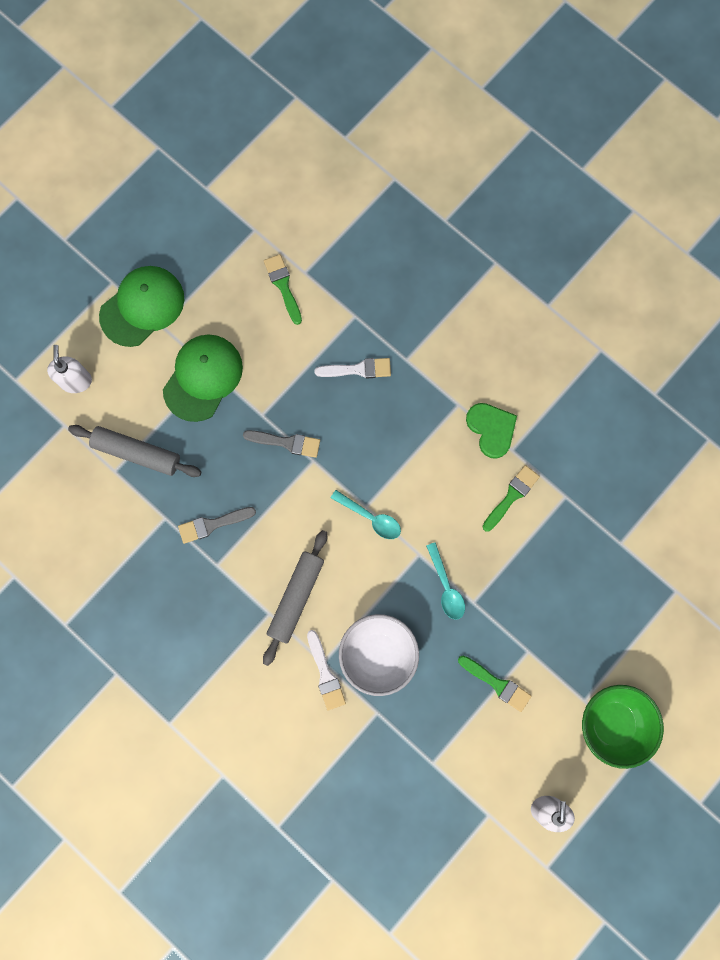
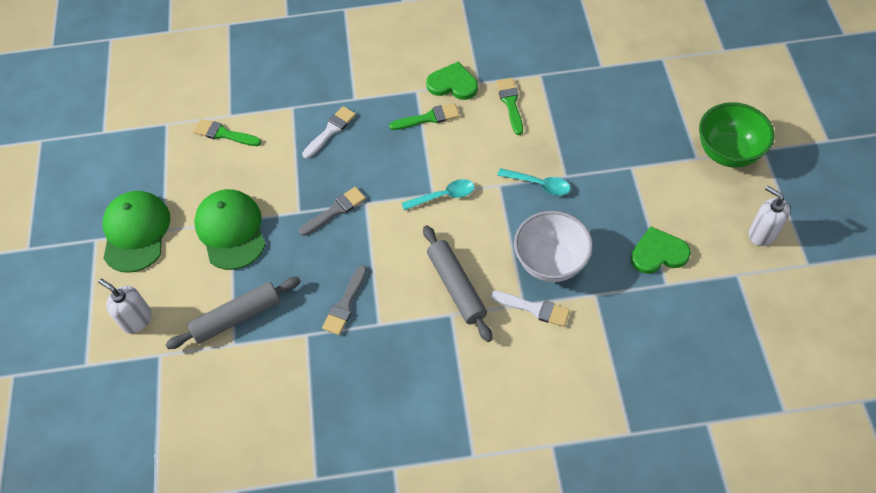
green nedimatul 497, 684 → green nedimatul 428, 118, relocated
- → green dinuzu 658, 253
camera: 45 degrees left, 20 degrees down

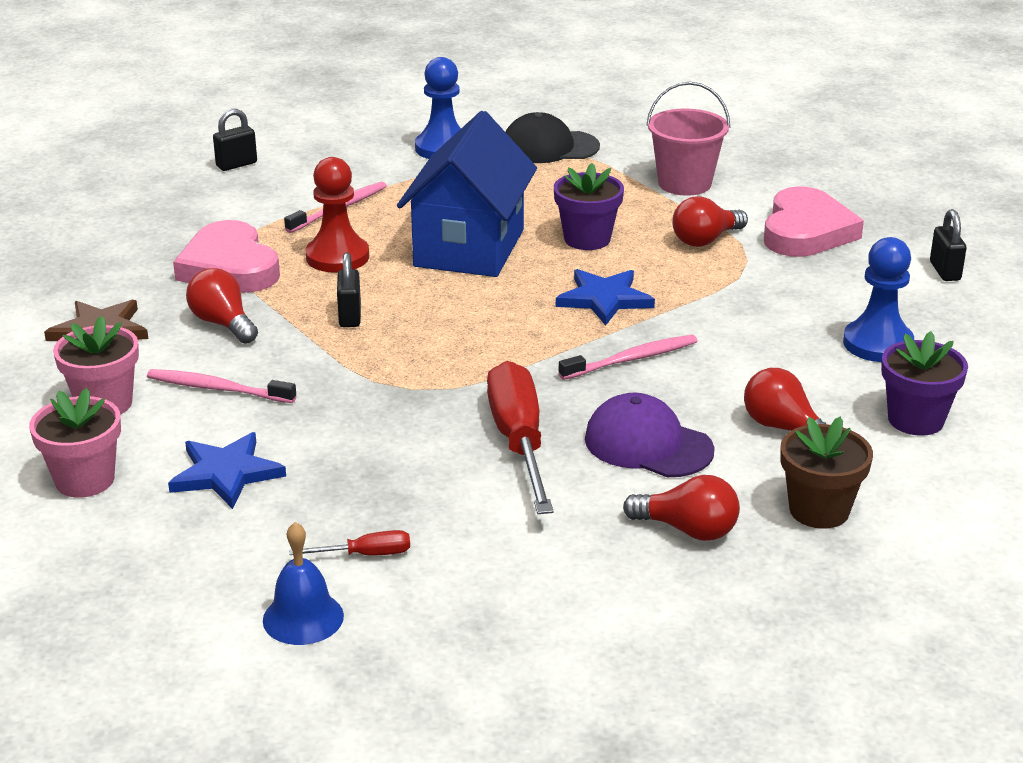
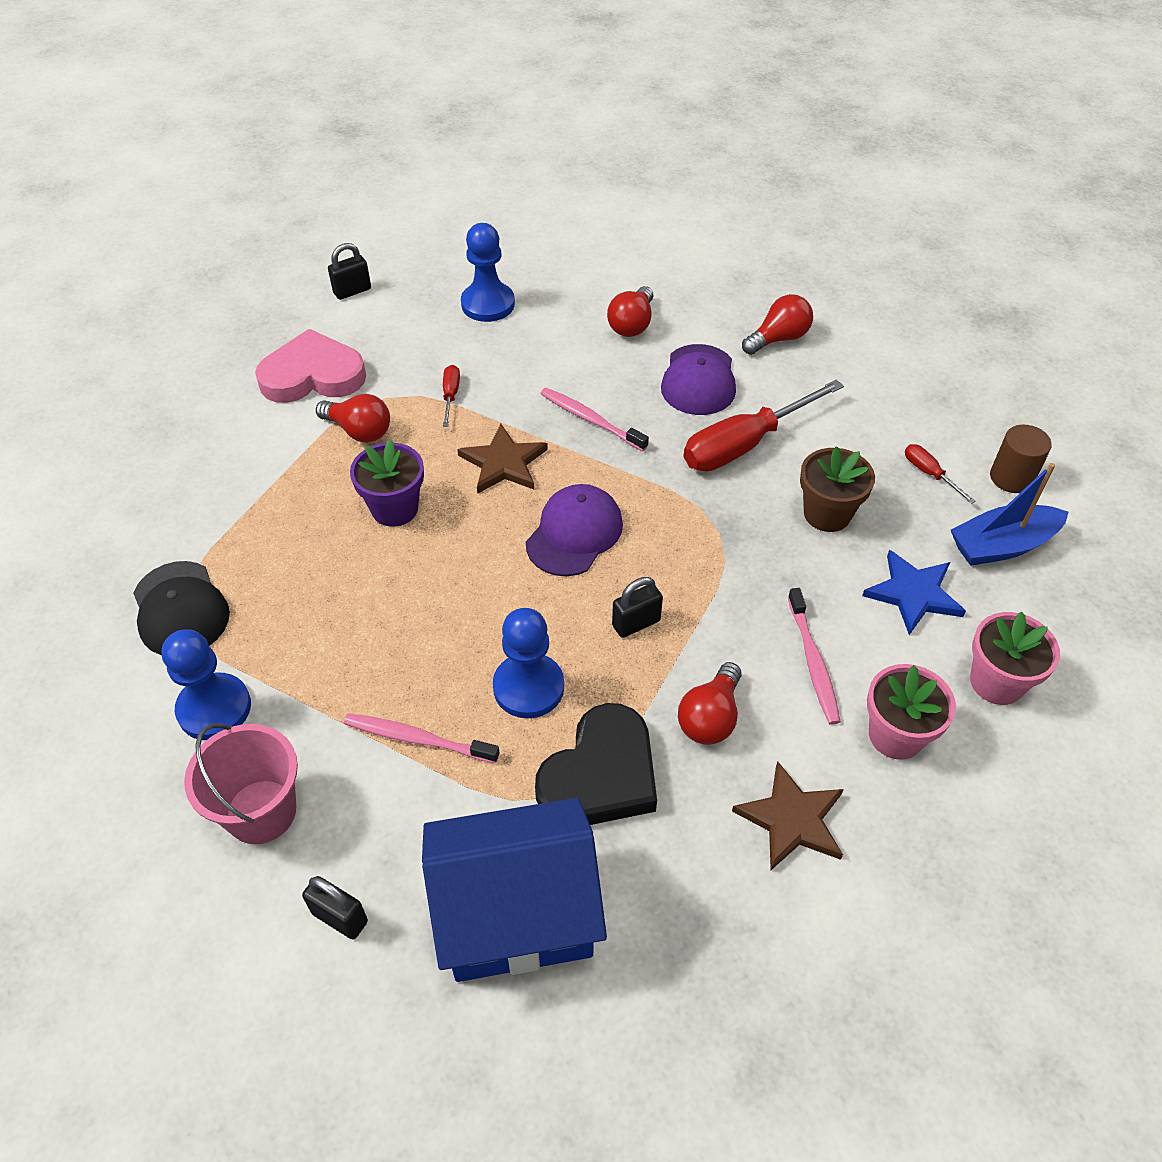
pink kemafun 684, 183 → pink kemafun 261, 811, relocated
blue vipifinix 469, 248 → blue vipifinix 516, 914, relocated
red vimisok 337, 257 → blue vimisok 528, 687
pink dinuzu 229, 267 → black dinuzu 600, 775
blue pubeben 604, 299 → brown pubeben 503, 463
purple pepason 915, 420 → -
brown pepason 819, 510 → brown pepason 827, 514, relocated
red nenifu 688, 530 → red nenifu 778, 338, 60 degrees clockwise
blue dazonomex 303, 618 → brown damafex 1011, 477
- → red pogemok 450, 396
- → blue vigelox 1002, 545
- → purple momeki 574, 533
camera: 115 degrees left, 20 degrees up

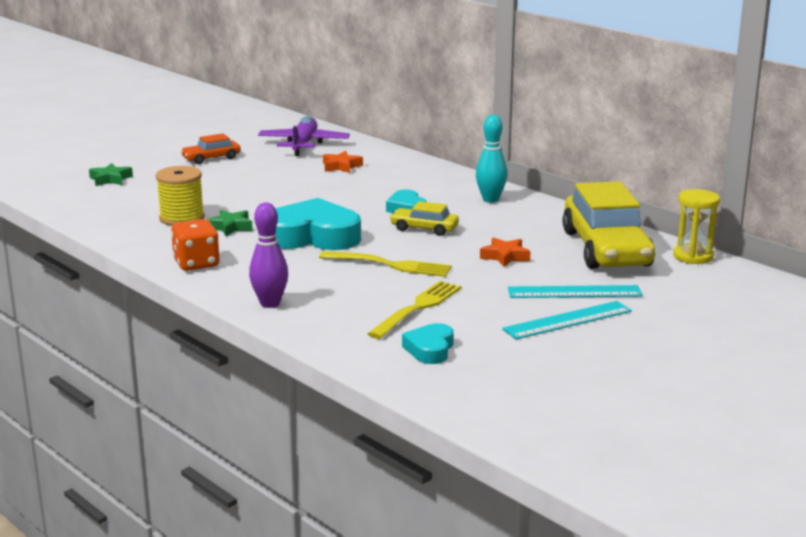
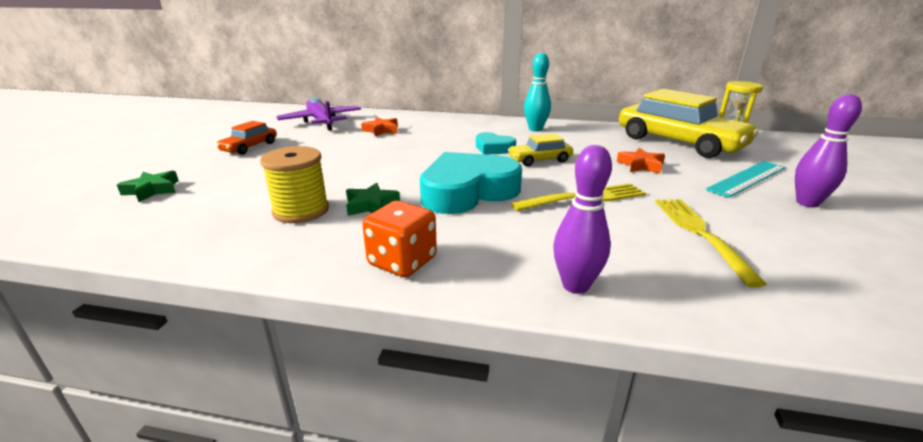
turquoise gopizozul 568, 320 → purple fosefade 807, 203
turquoise dinuzu 430, 349 → -
camera: 35 degrees left, 5 degrees up

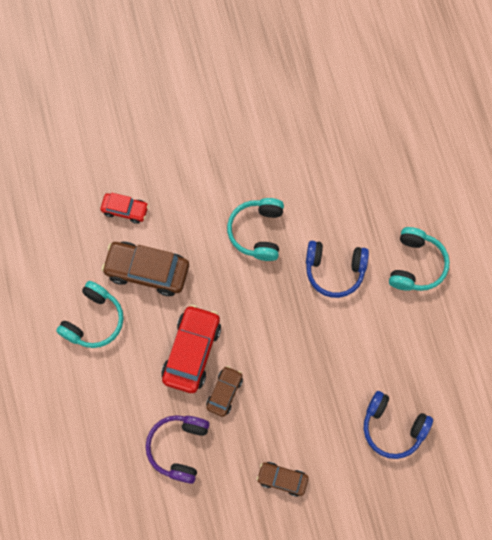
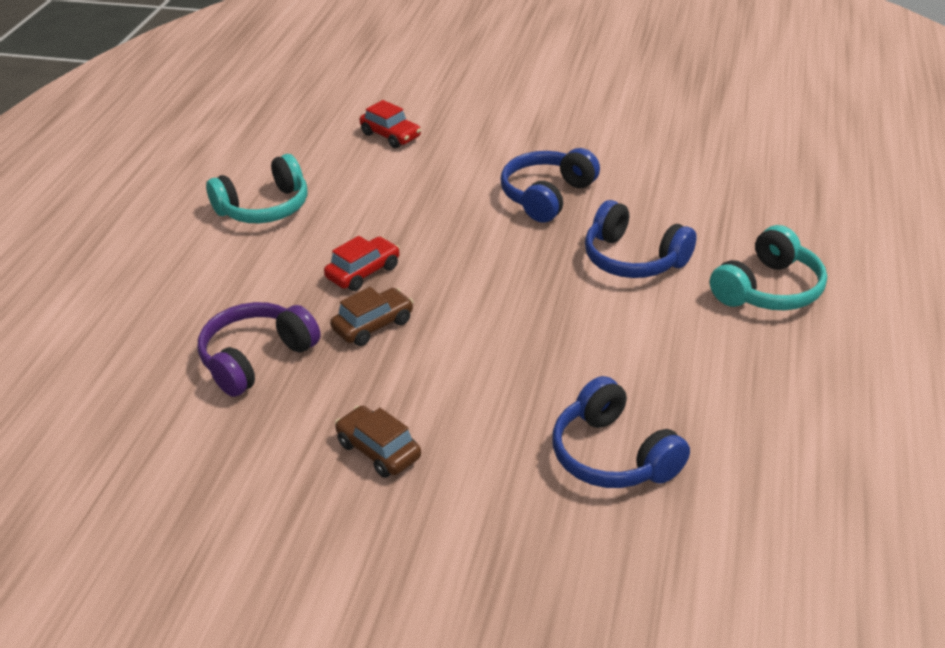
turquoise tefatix 257, 232 → blue tefatix 547, 196
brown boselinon 147, 271 → -
red boselinon 192, 351 → red boselinon 363, 272, x0.57
camera: 30 degrees right, 35 degrees down

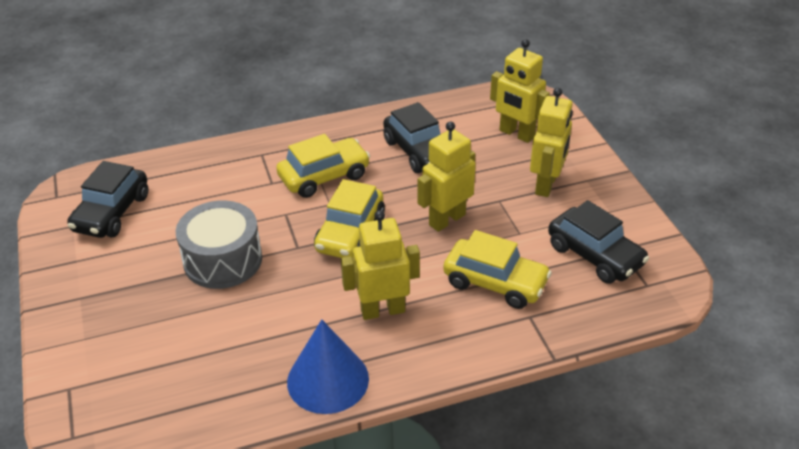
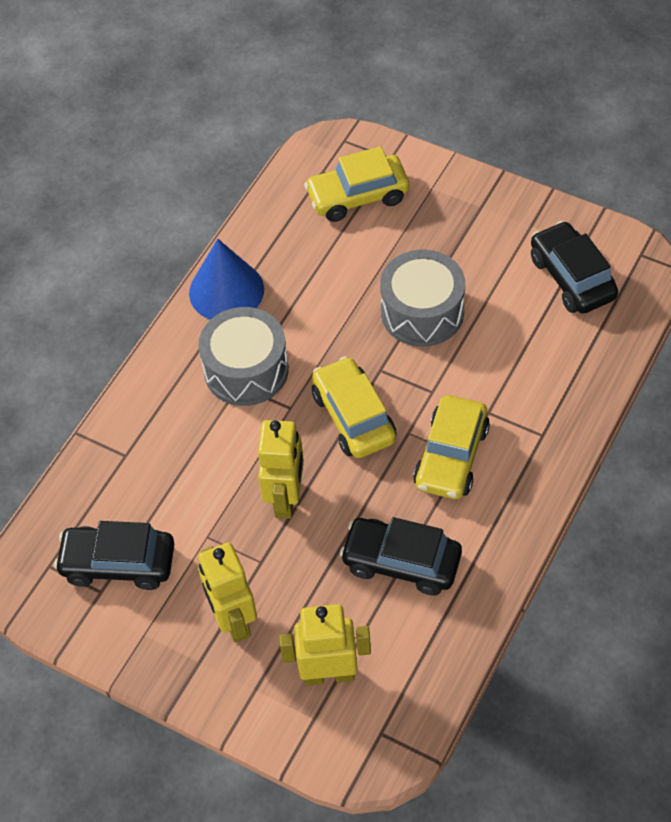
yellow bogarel 382, 310 → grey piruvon 246, 370
yellow boselinon 495, 283 → yellow boselinon 357, 196, relocated
camera: 140 degrees right, 15 degrees up

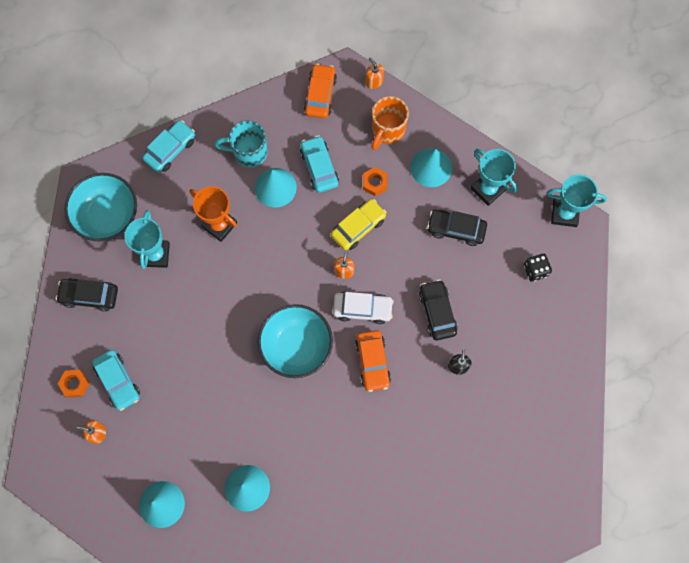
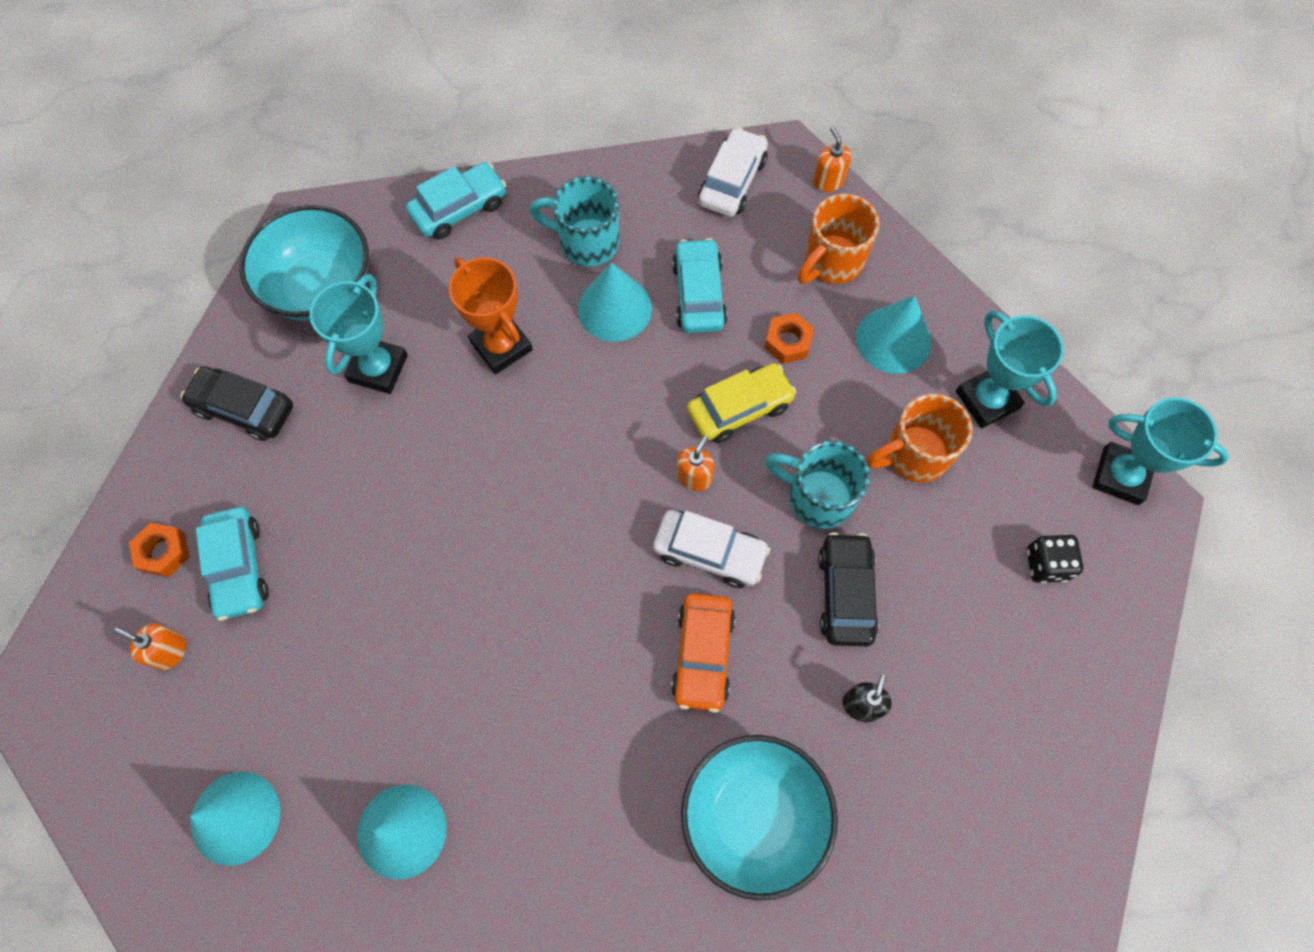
orange boselinon 320, 95 → white boselinon 732, 181
black boselinon 456, 229 → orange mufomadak 914, 455
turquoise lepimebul 296, 347 → turquoise lepimebul 753, 816, relocated
- → turquoise mufomadak 817, 497
camera: 15 degrees right, 5 degrees down

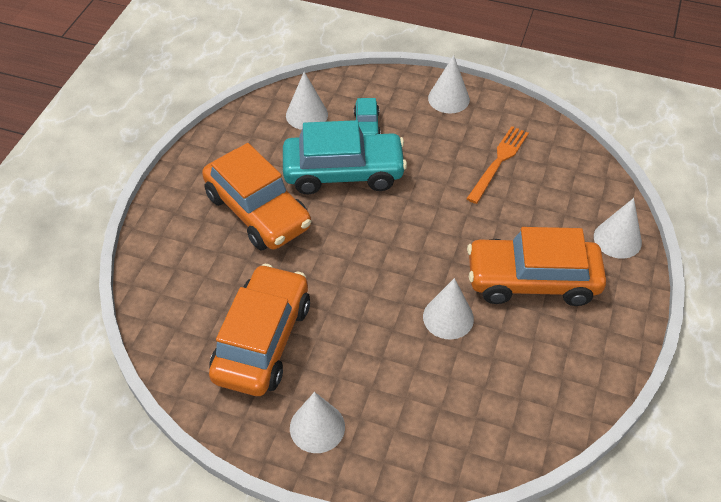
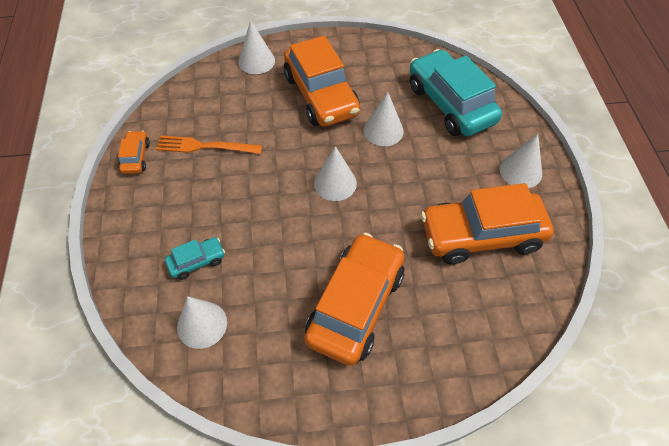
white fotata 448, 98 → white fotata 335, 183, relocated
turquoise boselinon 343, 172 → turquoise boselinon 450, 104, relocated
- → orange boselinon 136, 157
camera: 115 degrees left, 5 degrees up

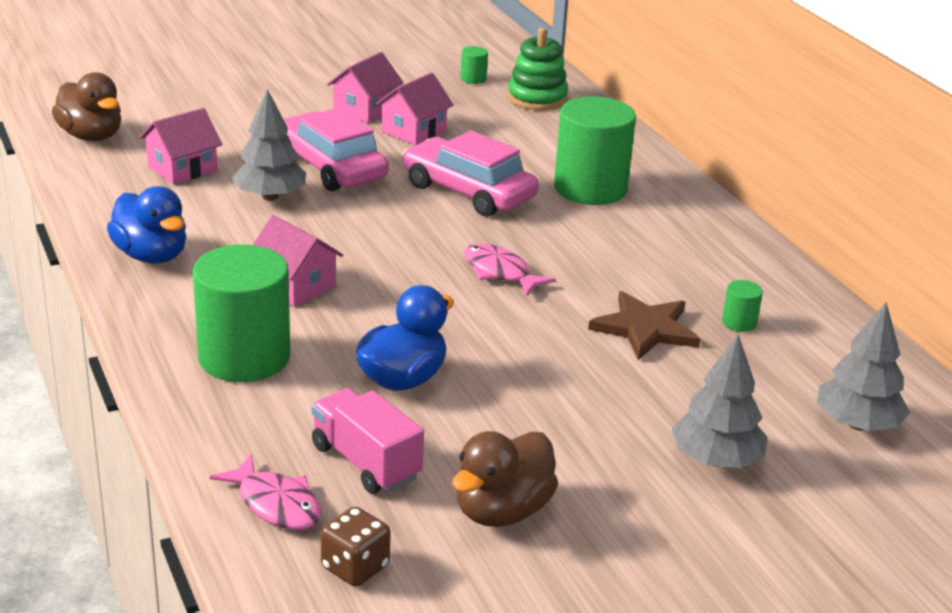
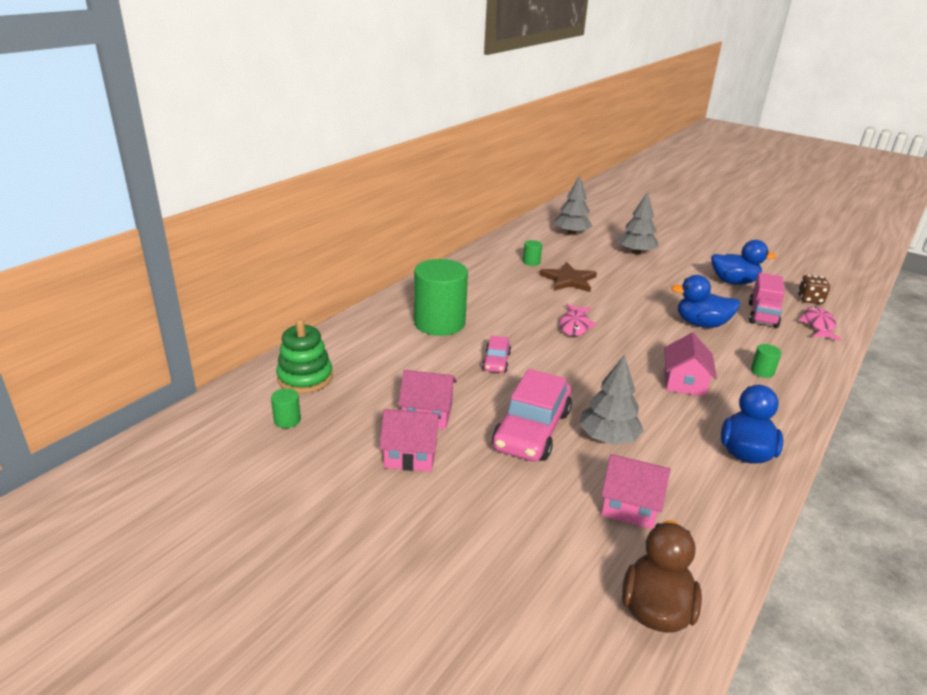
pink boselinon 468, 192 → pink boselinon 496, 361, x0.51
green damafex 244, 357 → green damafex 762, 371, x0.41
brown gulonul 502, 511 → blue gulonul 733, 282
camera: 120 degrees left, 0 degrees up

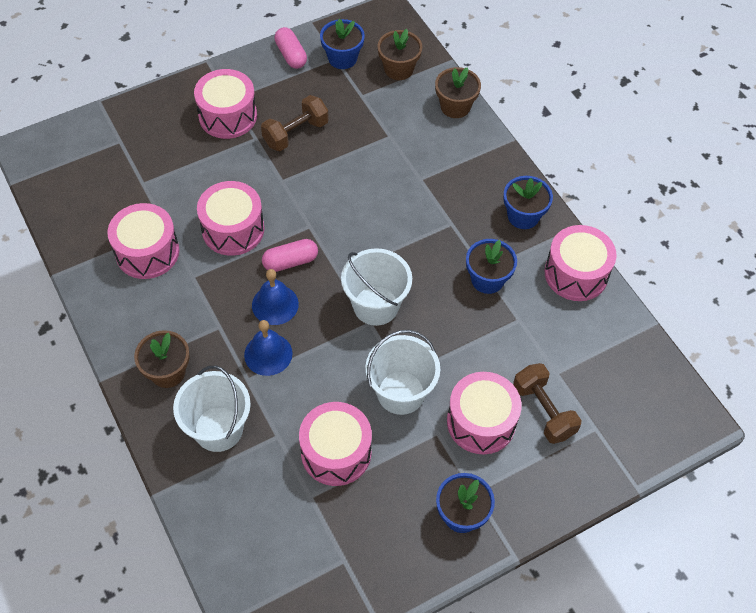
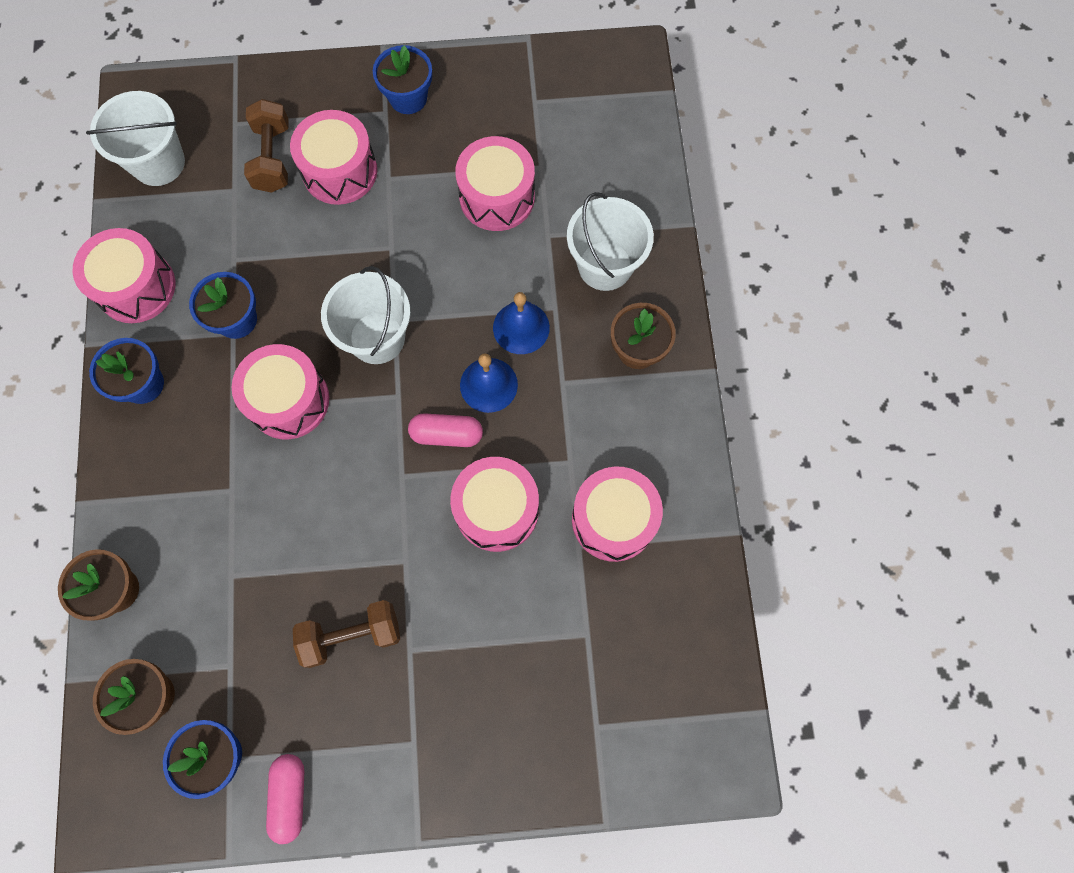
pink piruvon 228, 116 → pink piruvon 289, 400, relocated
white kemafun 401, 393 → white kemafun 158, 163, relocated
camera: 155 degrees left, 15 degrees up

